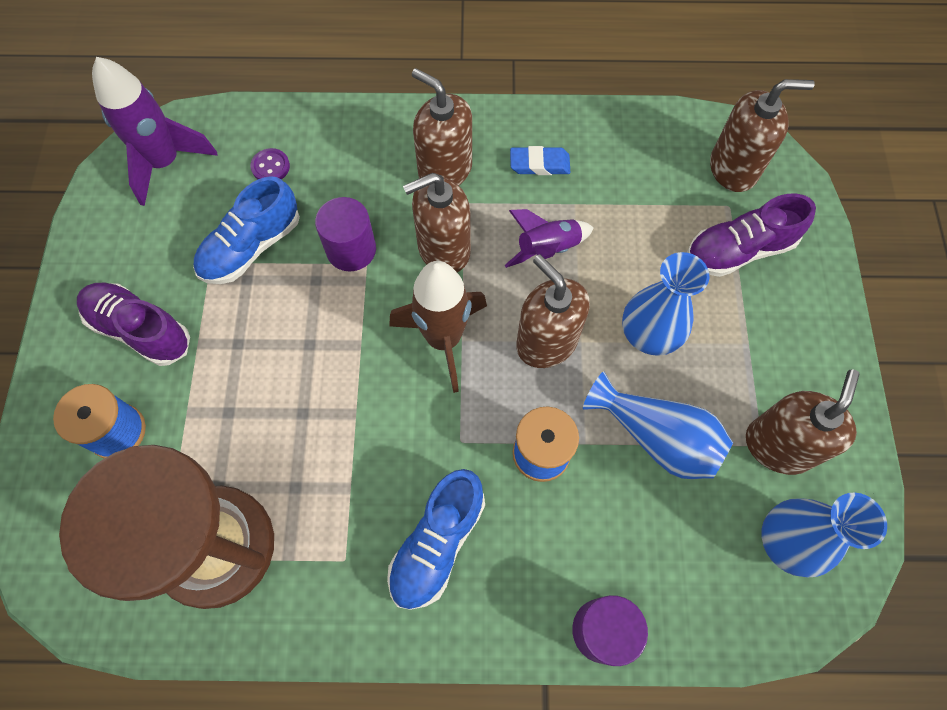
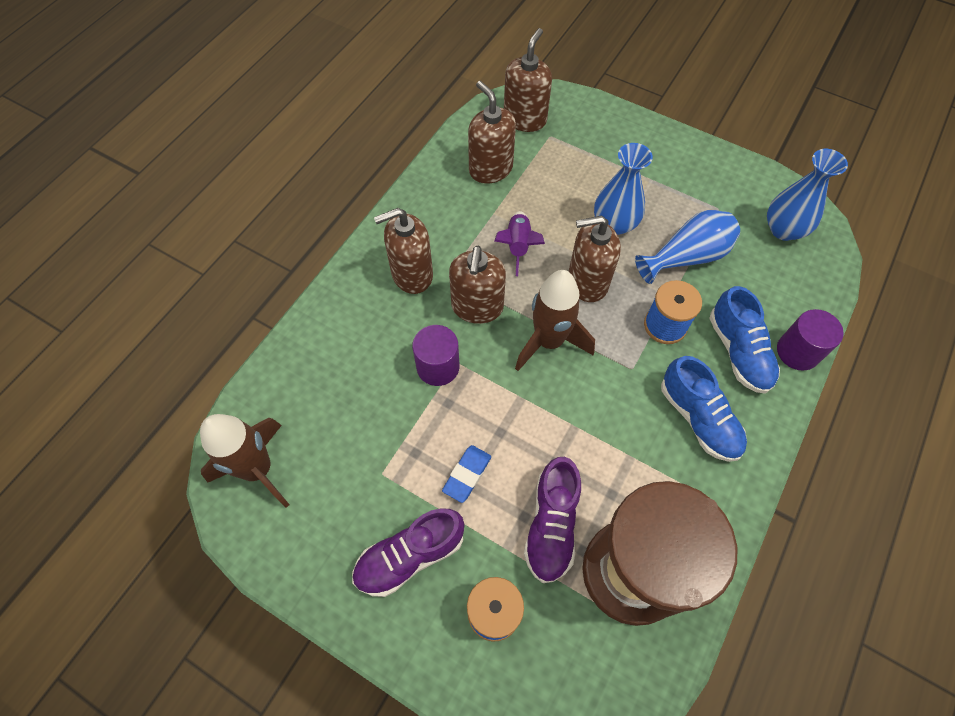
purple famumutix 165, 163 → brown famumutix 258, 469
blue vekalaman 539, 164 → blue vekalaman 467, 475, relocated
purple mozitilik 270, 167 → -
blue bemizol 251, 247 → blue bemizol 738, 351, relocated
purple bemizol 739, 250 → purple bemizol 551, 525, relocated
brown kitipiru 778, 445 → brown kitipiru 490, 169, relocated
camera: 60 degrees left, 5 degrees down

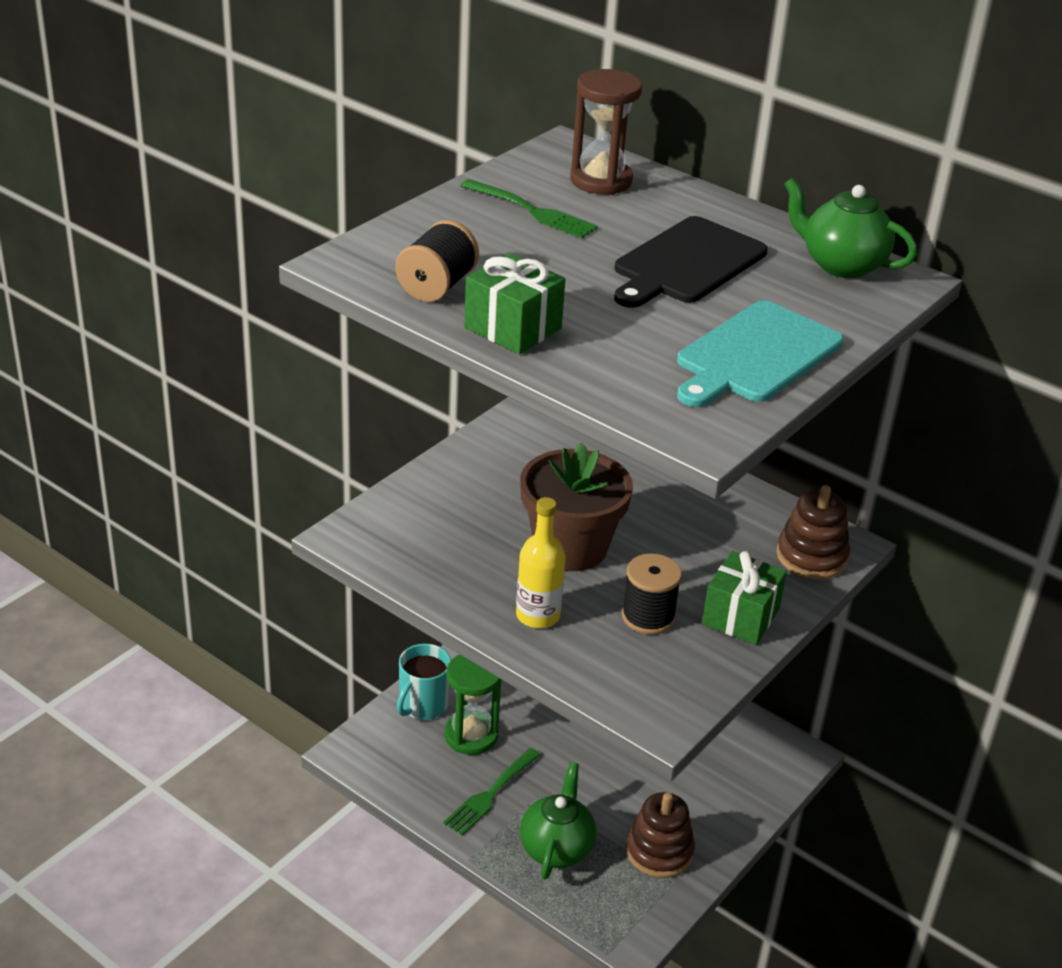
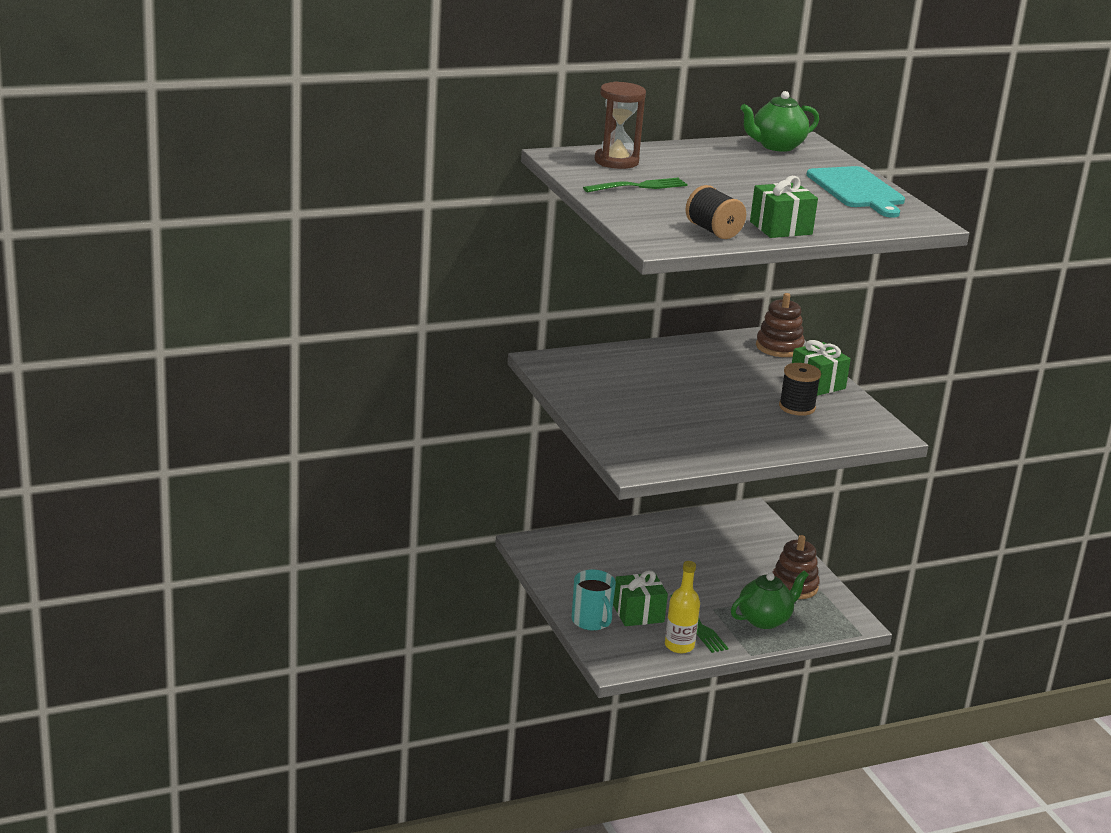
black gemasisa 686, 263 → -
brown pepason 570, 547 → -
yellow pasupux 538, 615 → yellow pasupux 679, 646, relocated
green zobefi 471, 735 → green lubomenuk 638, 613
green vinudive 556, 848 → green vinudive 765, 619, 105 degrees clockwise
camera: 60 degrees left, 10 degrees down

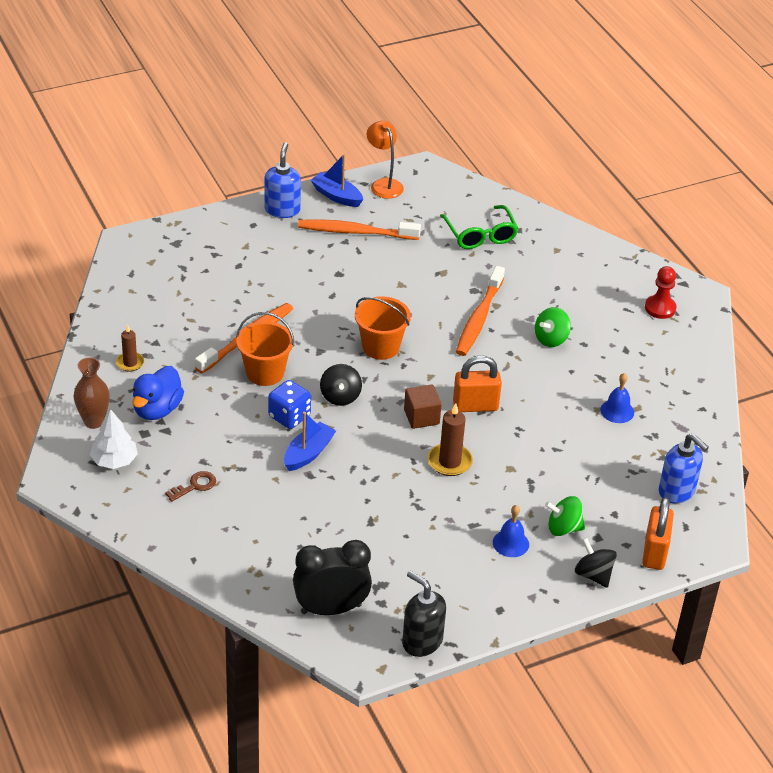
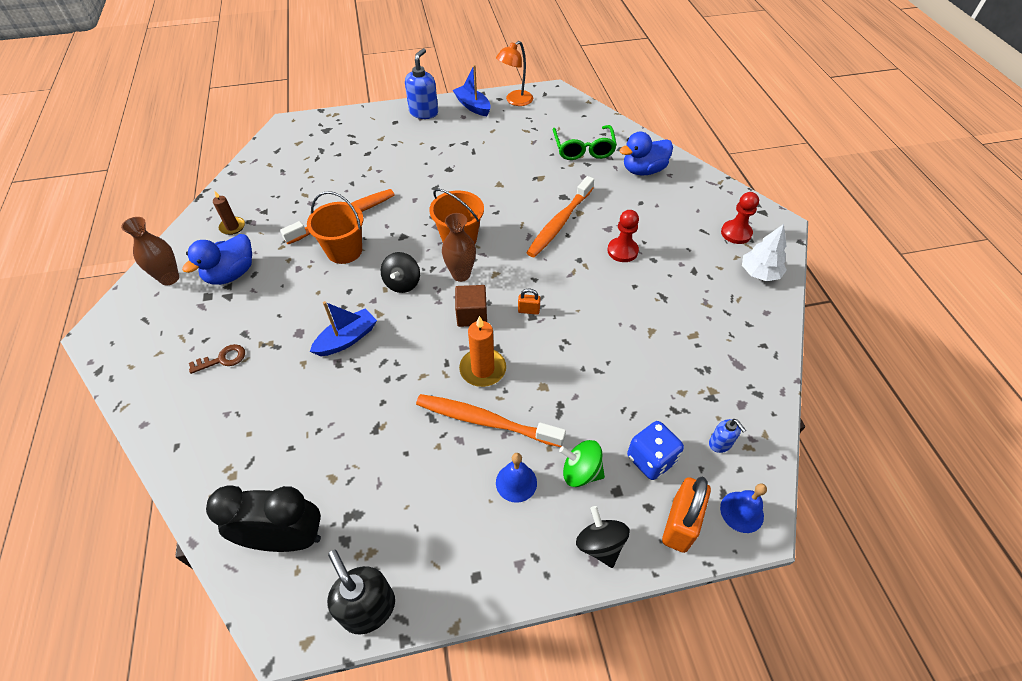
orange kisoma 384, 184 → orange kisoma 515, 101, 120 degrees counterclockwise
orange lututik 355, 232 → orange lututik 485, 421, relocated
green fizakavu 551, 339 → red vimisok 622, 251
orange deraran 475, 406 → orange deraran 528, 310, x0.48
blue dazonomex 617, 411 → blue dazonomex 742, 511, relocated
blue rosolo 289, 416 → blue rosolo 651, 459, relocated
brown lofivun 449, 462 → orange lofivun 483, 369
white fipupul 114, 460 → white fipupul 759, 273, relocated
blue kitipiru 677, 491 → blue kitipiru 720, 443, x0.55
- → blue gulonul 643, 170
- → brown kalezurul 461, 274
camera: 15 degrees right, 10 degrees up

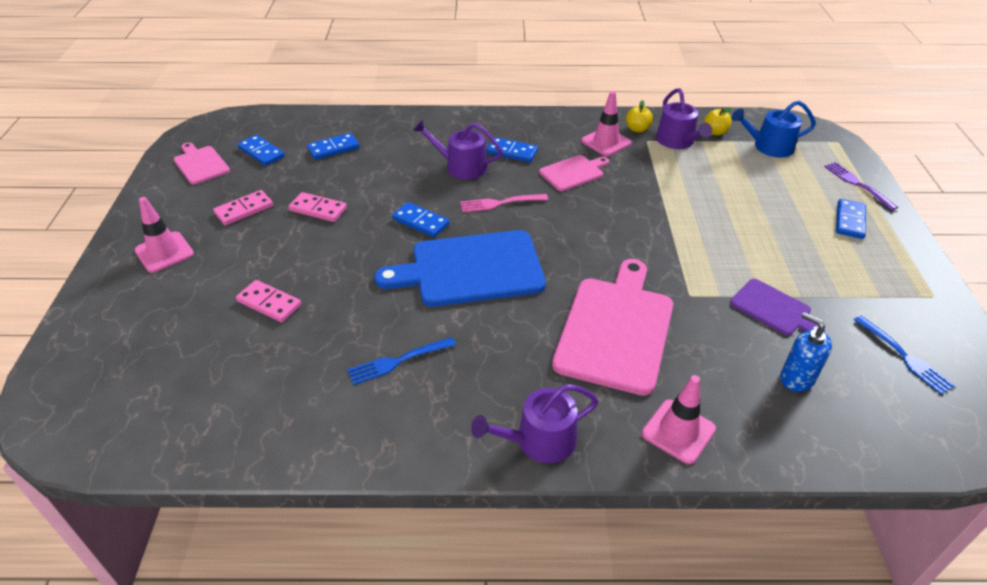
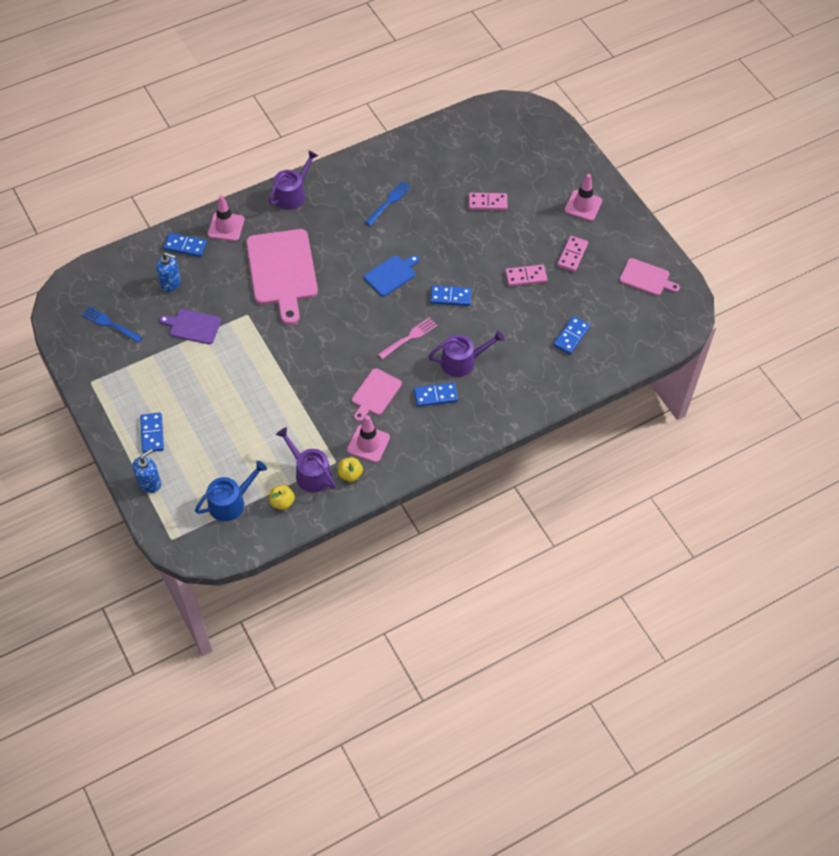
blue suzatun 261, 152 → blue suzatun 185, 246, relocated
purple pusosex 857, 184 → blue kitipiru 149, 483
blue gemasisa 470, 269 → blue gemasisa 391, 275, x0.52
camera: 150 degrees right, 15 degrees up

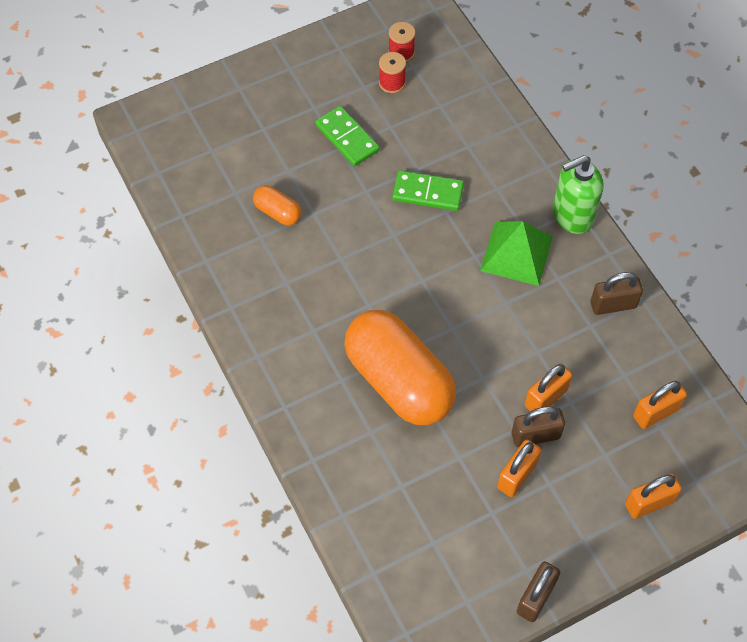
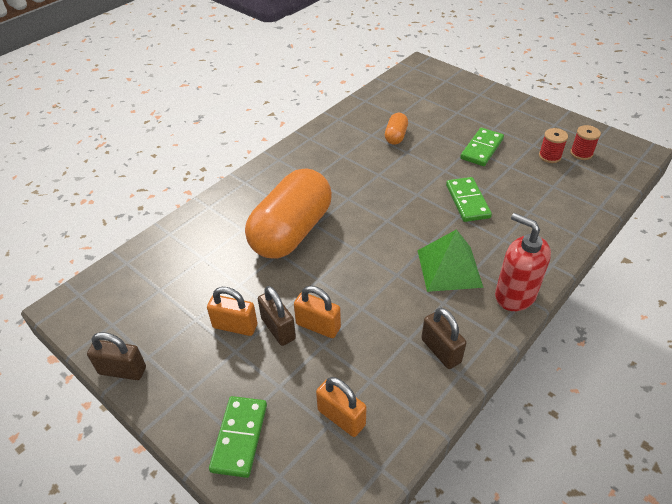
green kitipiru 572, 216 → red kitipiru 514, 295
orange deraran 649, 503 → green suzatun 240, 437
camera: 70 degrees right, 15 degrees down

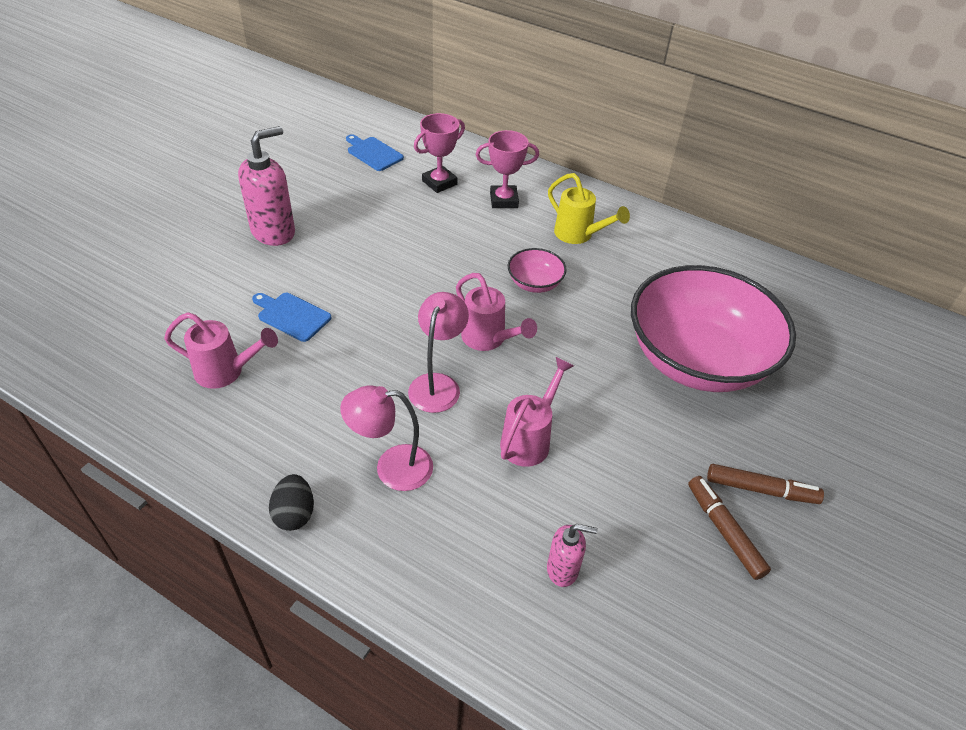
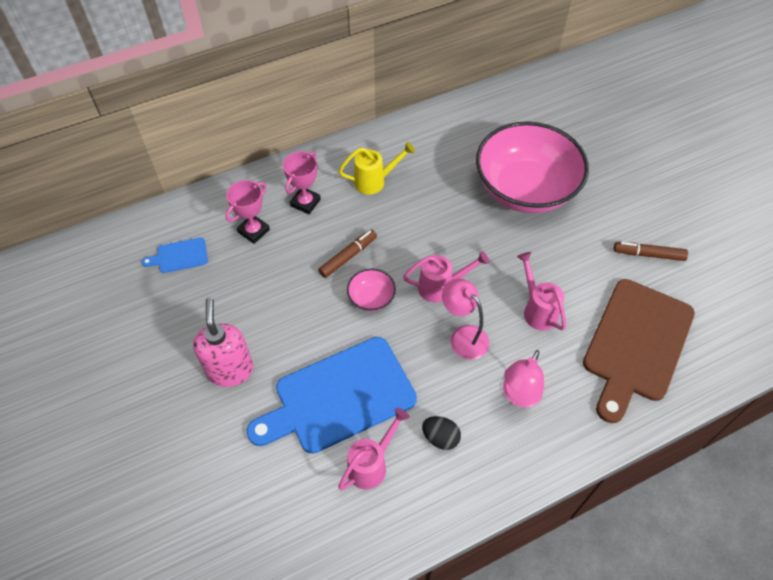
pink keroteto 439, 183 → pink keroteto 253, 231, 45 degrees clockwise
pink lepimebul 535, 283 → pink lepimebul 371, 298, relocated
blue gemasisa 292, 316 → blue gemasisa 339, 397, x2.32
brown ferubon 761, 489 → brown ferubon 348, 256, relocated
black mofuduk 294, 514 → black mofuduk 440, 438, relocated
pink kitipiru 563, 569 → brown gemasisa 636, 344
camera: 55 degrees left, 10 degrees up

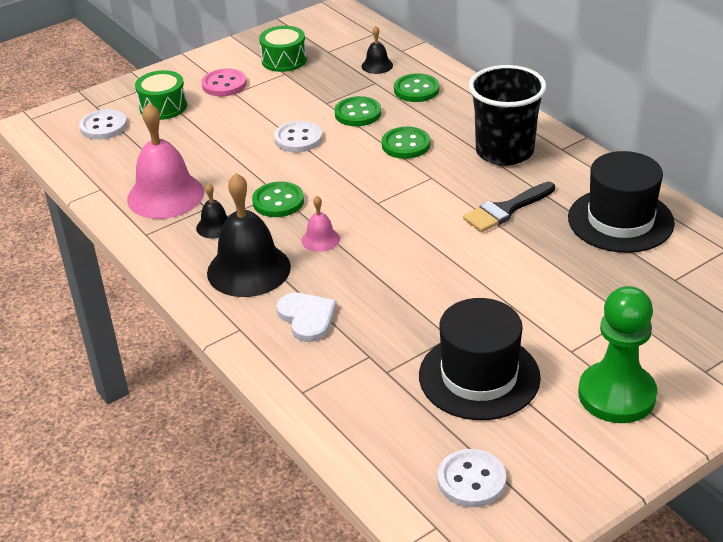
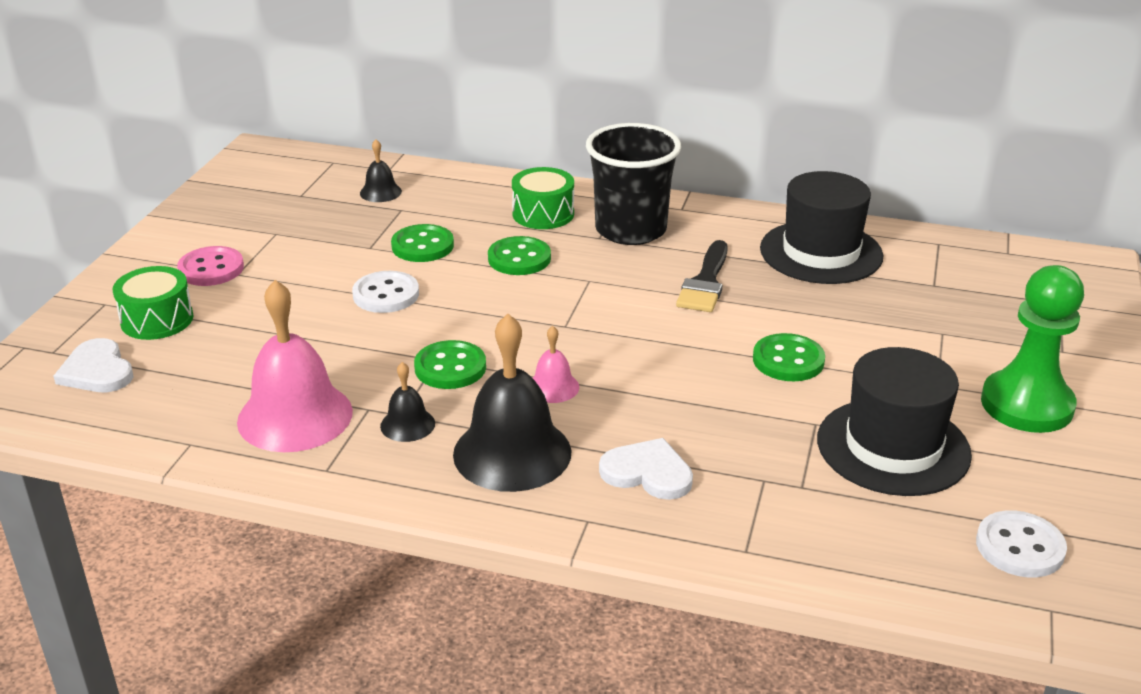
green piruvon 284, 60 → green piruvon 543, 214, relocated
green mozitilik 416, 90 → green mozitilik 788, 360, relocated
white mozitilik 103, 126 → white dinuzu 97, 371
camera: 40 degrees left, 5 degrees down

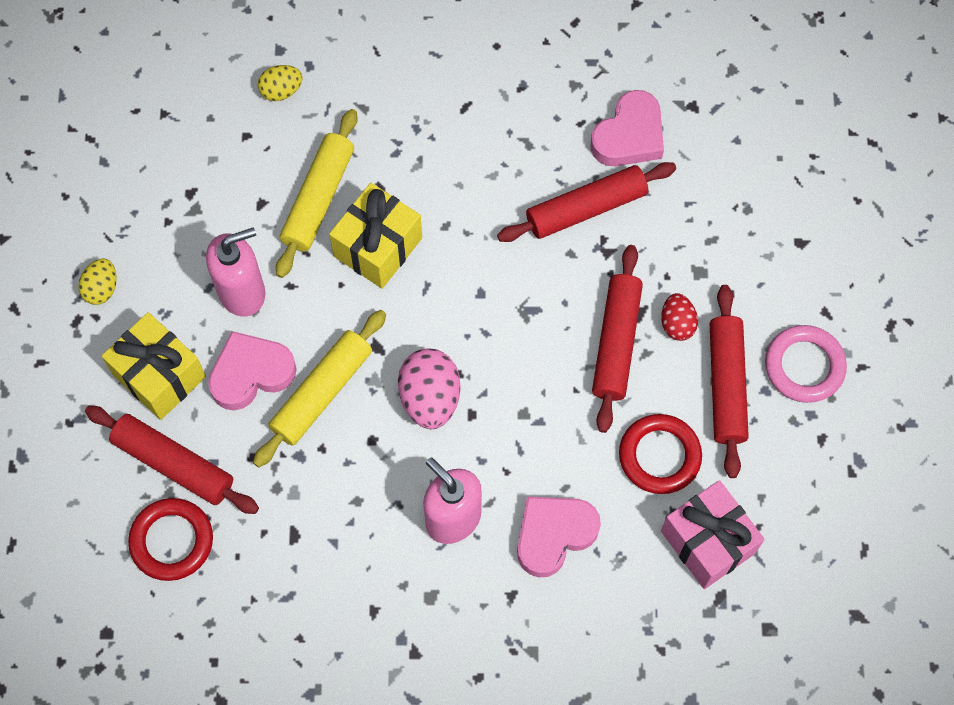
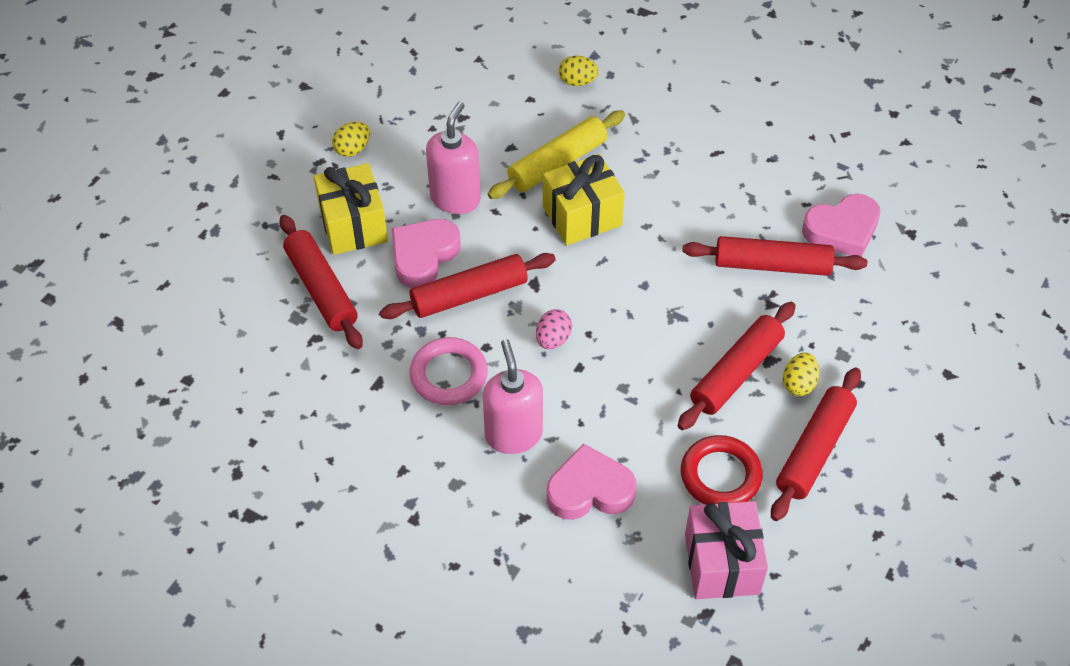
pink kitipiru 242, 292 → pink kitipiru 455, 198, 75 degrees counterclockwise
red mofuduk 677, 324 → yellow mofuduk 798, 383
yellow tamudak 322, 392 → red tamudak 469, 294
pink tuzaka 804, 366 → pink tuzaka 448, 375, relocated
pink dinuzu 251, 373 → pink dinuzu 423, 256, 60 degrees counterclockwise
pink mofuduk 430, 398 → pink mofuduk 553, 339, x0.59
red tuzaka 172, 541 → -
camera: 30 degrees right, 15 degrees down

